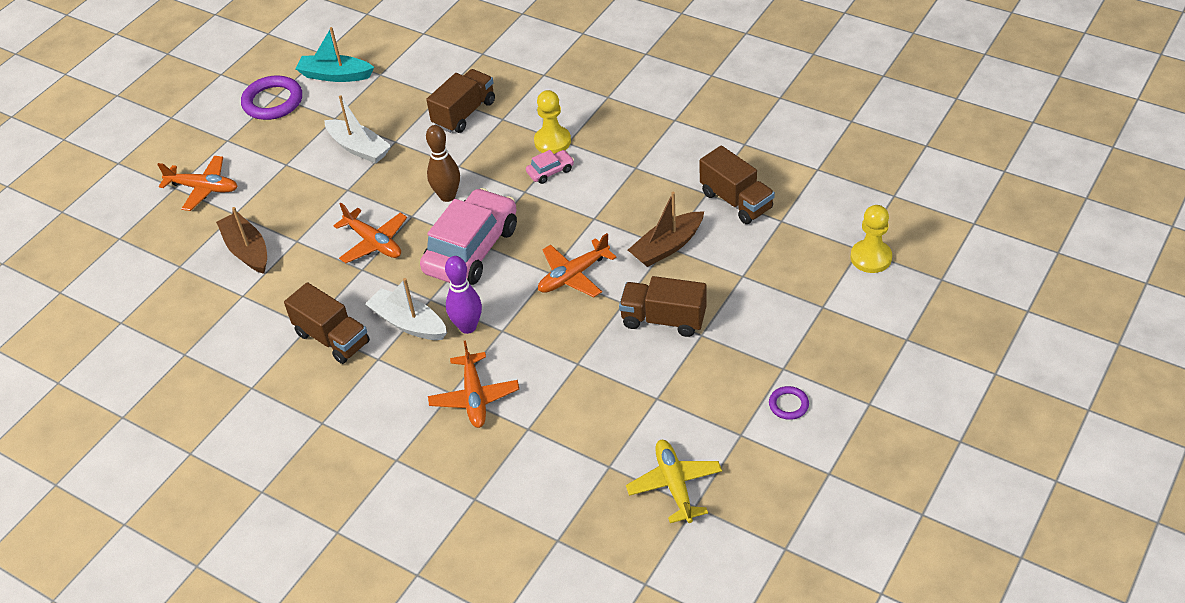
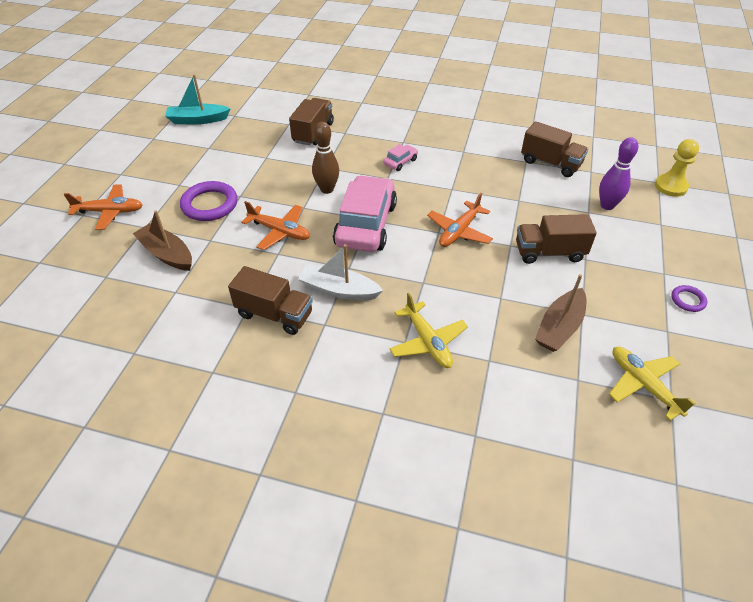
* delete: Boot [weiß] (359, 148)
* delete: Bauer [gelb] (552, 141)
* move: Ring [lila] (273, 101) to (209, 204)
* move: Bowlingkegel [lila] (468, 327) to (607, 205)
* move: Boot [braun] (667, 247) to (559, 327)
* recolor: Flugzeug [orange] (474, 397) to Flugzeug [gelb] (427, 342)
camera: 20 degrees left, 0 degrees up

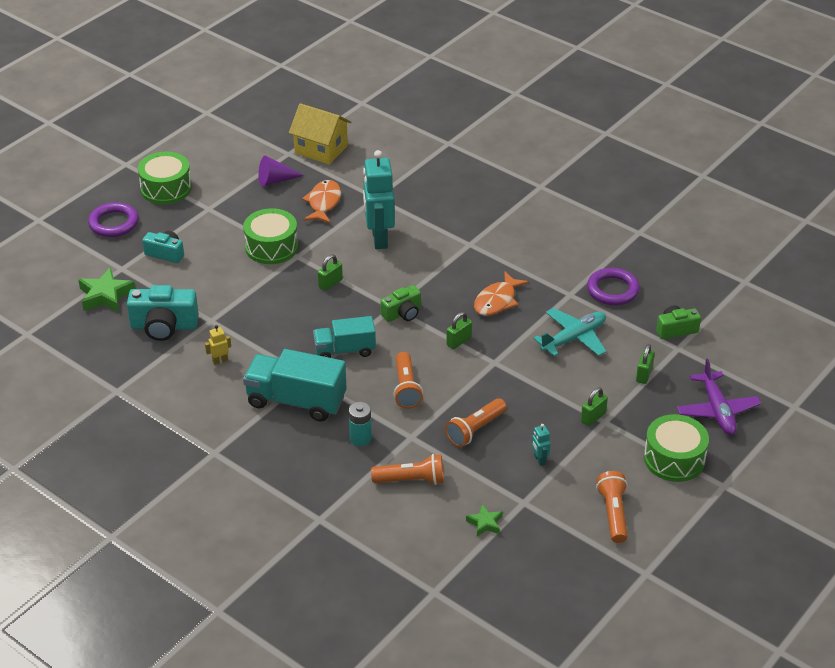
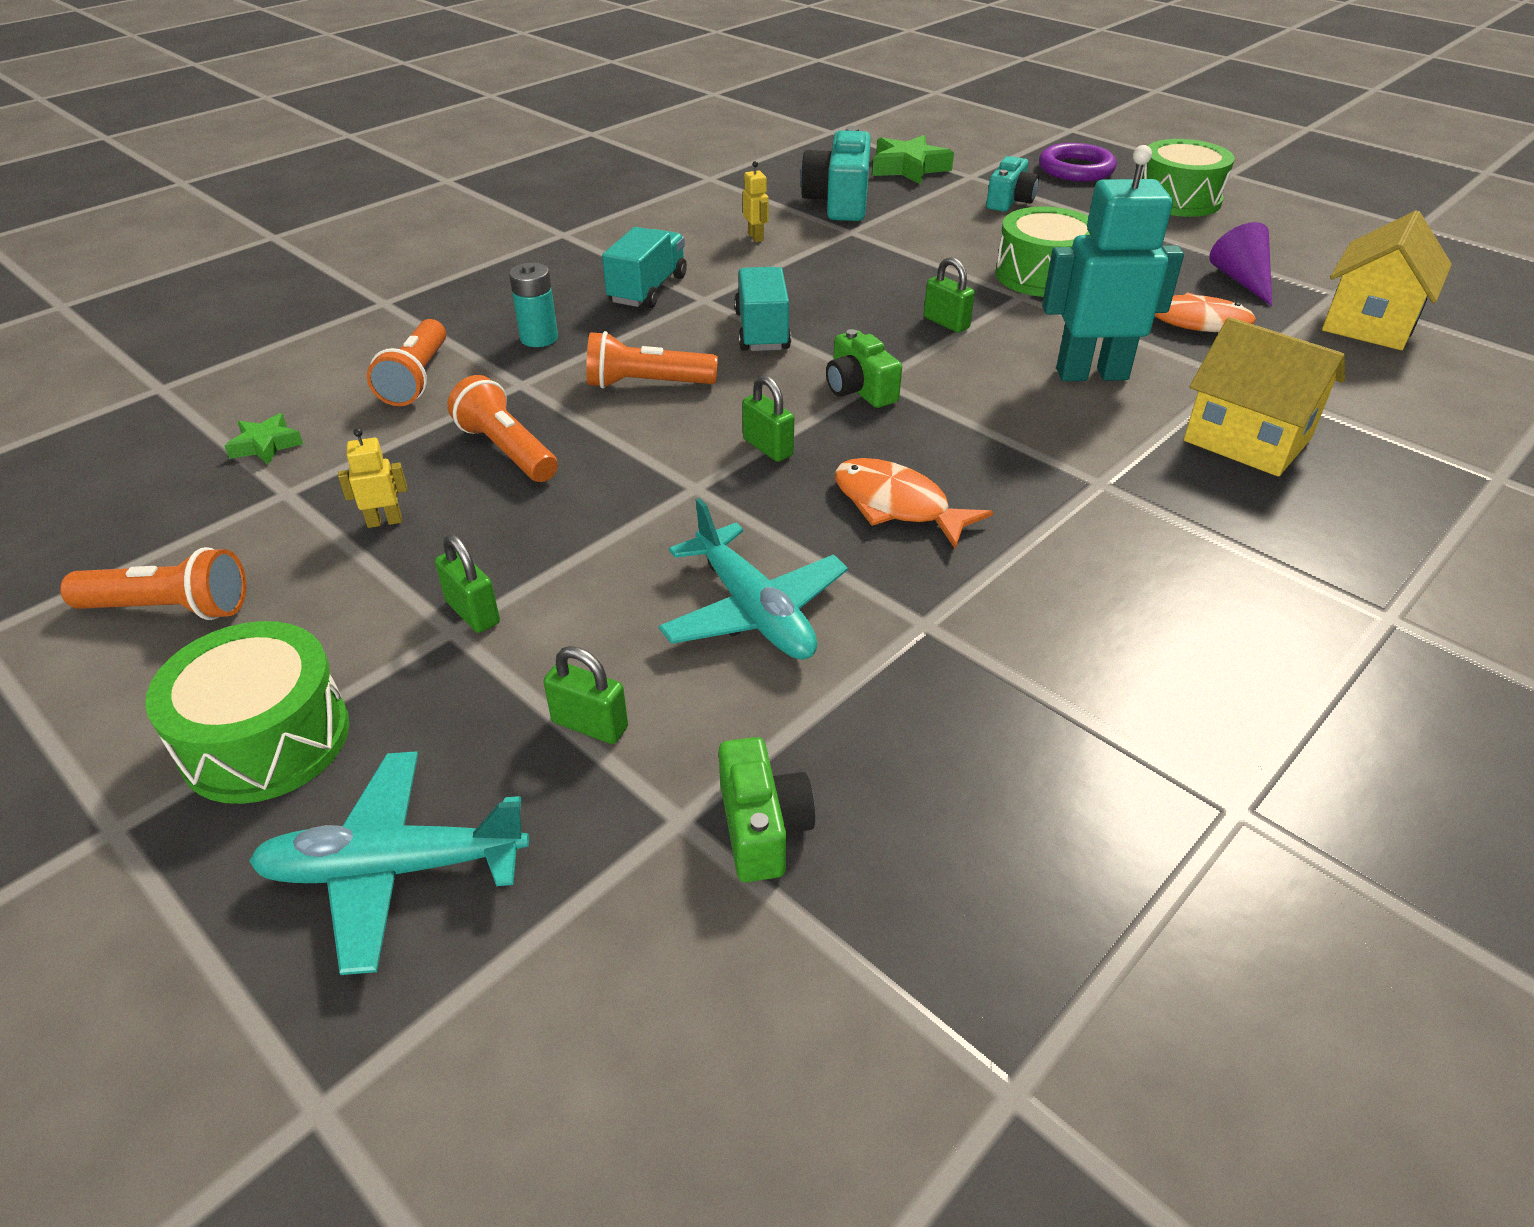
* delete: Ring [lila] (612, 290)
* insert: Haus [gelb] (1247, 439)
* recolor: Roboter [türkis] (539, 460) to Roboter [gelb] (384, 521)
* recolor: Flugzeug [lila] (717, 410) to Flugzeug [türkis] (393, 869)
* resize: Lastwagen [türkis] (296, 401) = (648, 289) x0.65
camera: 95 degrees right, 0 degrees up

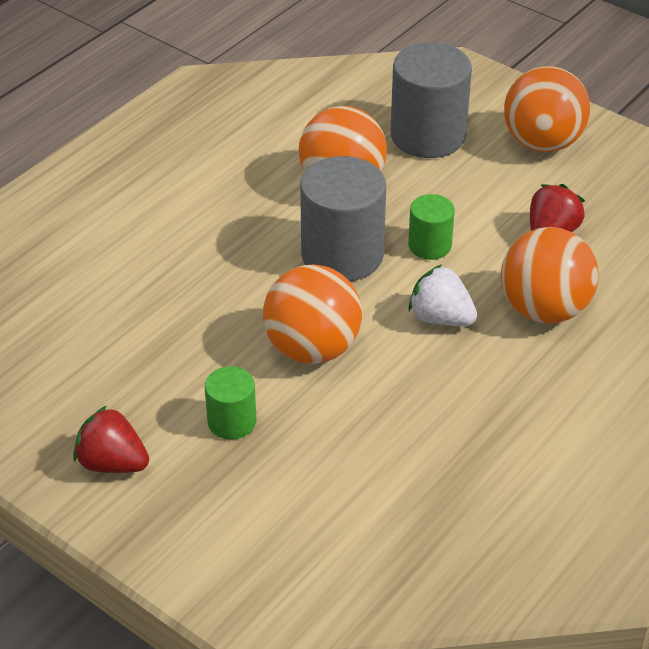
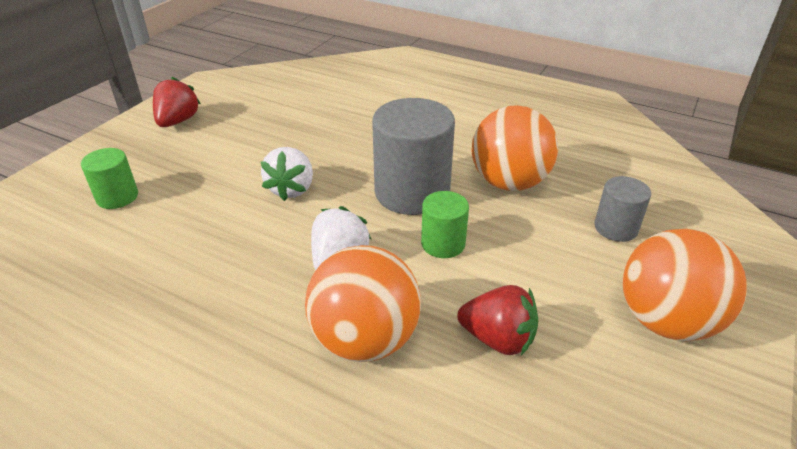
* move: Vollzylinder [grün] (232, 421) to (117, 197)
* replace: Ball [orange] (312, 348) to Erdbeere [weiß] (291, 189)
* resize: Vollzylinder [grau] (428, 135) = (616, 228) x0.53
camera: 80 degrees right, 5 degrees down

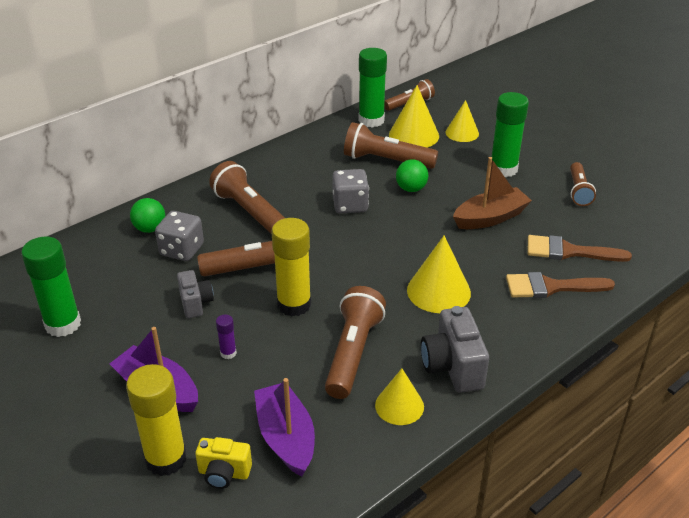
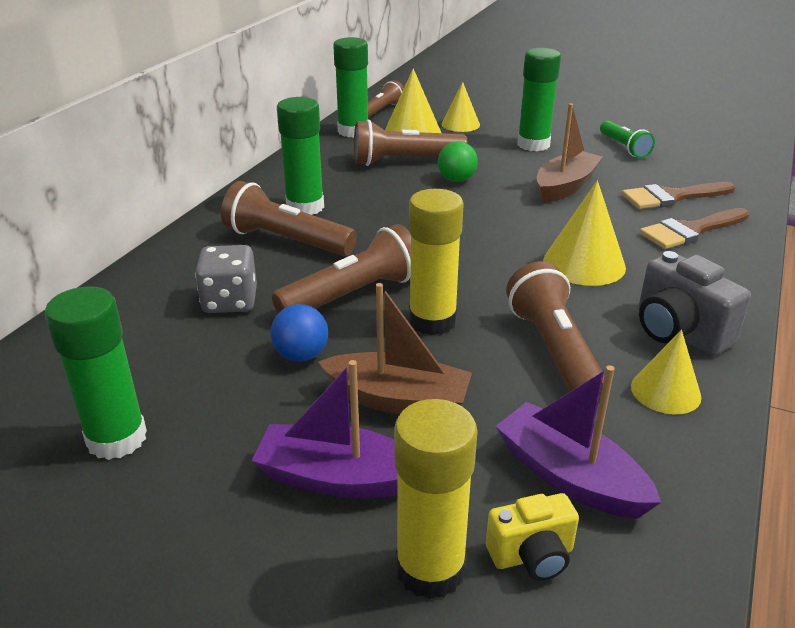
* delete: Ball [grün] (150, 229)
* delete: Spielwürfel [grau] (350, 205)
* insert: Klebestift [grün] (305, 207)
* replace: Kamera [grau] (195, 303) to Ball [blau] (301, 355)
* replace: Klebestift [lila] (228, 353) to Boot [braun] (398, 400)
* recolor: Taschenlampe [braun] (578, 191) to Taschenlampe [grün] (624, 147)
camera: 25 degrees left, 5 degrees down

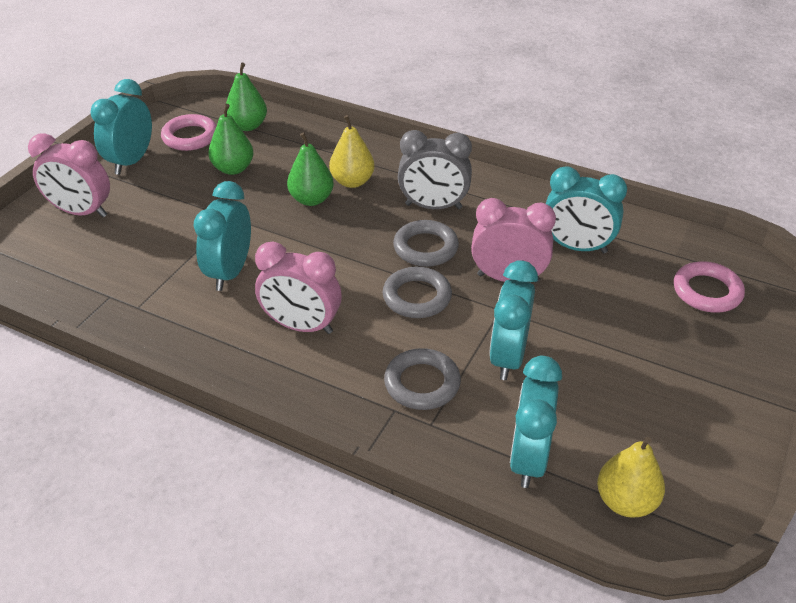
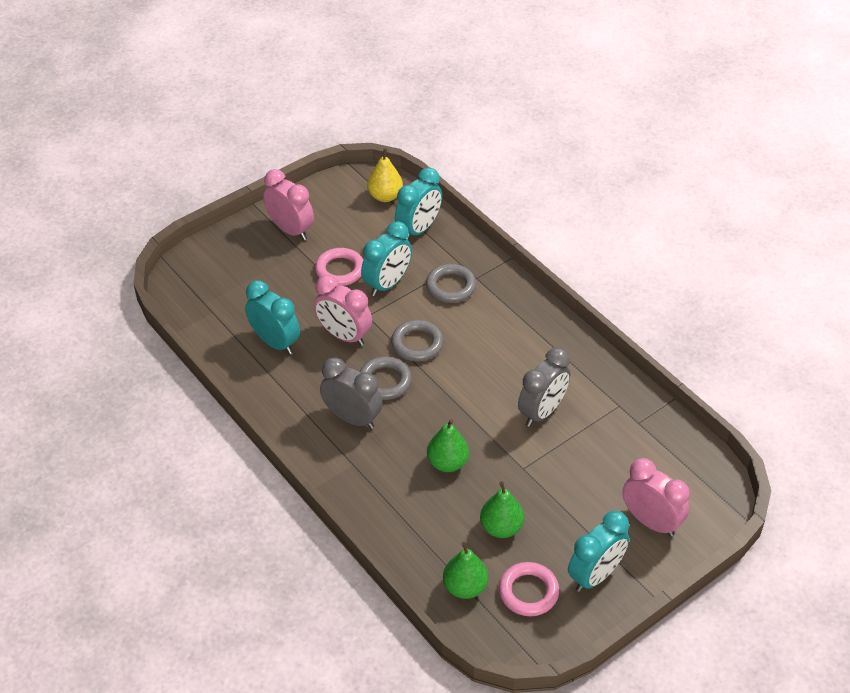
* delete: Birne [gelb] (352, 181)
* move: Wecker [rosa] (301, 326) to (290, 230)
* move: Ring [rosa] (707, 291) to (340, 270)
* recolor: Wecker [türkis] (230, 272) to Wecker [grau] (542, 412)
camera: 155 degrees left, 5 degrees up

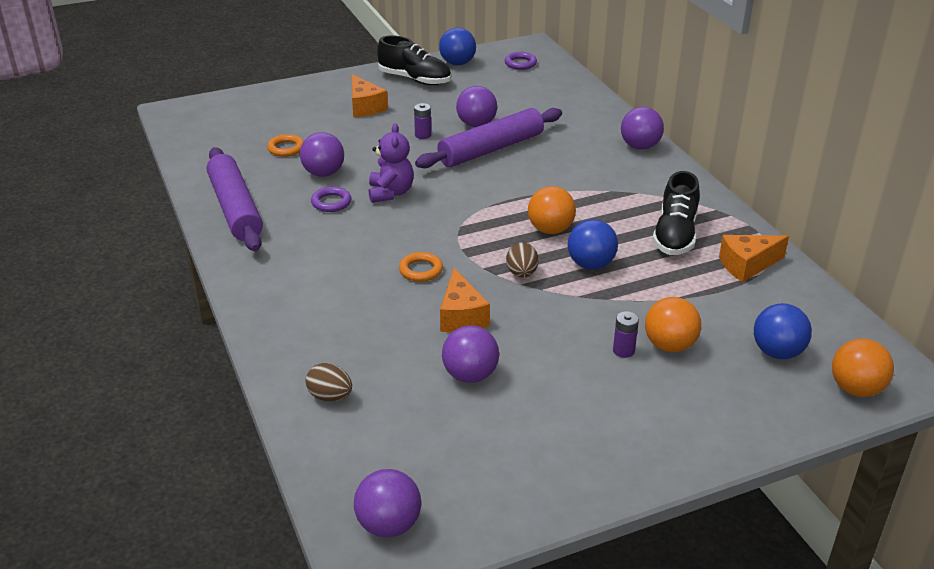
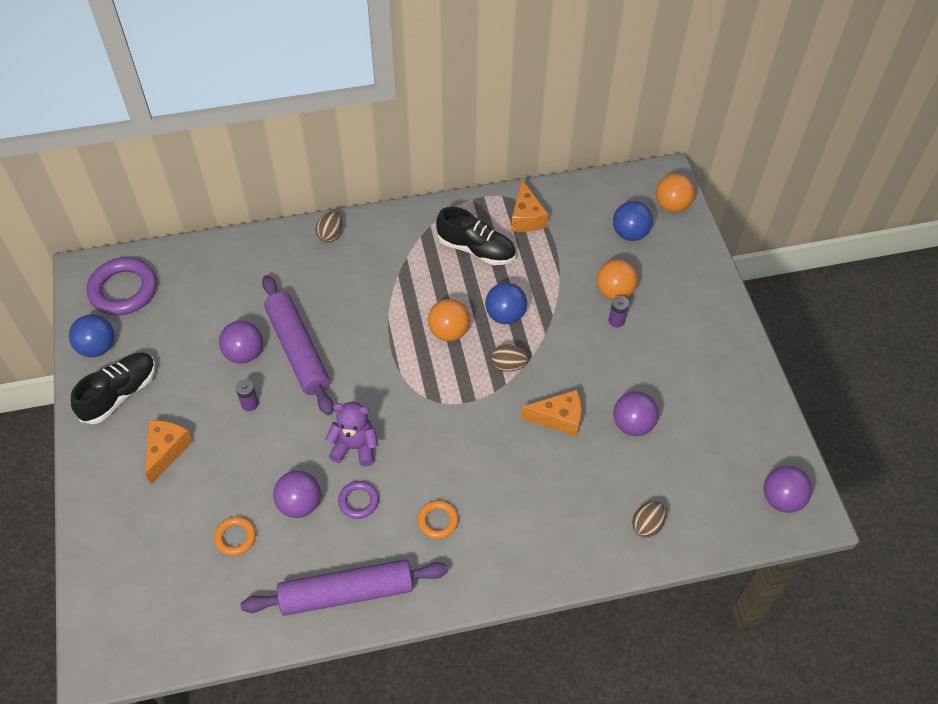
* move: Ring [orange] (421, 270) to (437, 521)
* replace: Ball [lila] (640, 146) to Ei [braun] (330, 235)
* rotate: Käse [orange] (365, 107) = (166, 451) 60 degrees counterclockwise
* resize: Ring [lila] (520, 63) = (123, 290) x1.91
camera: 80 degrees left, 20 degrees up

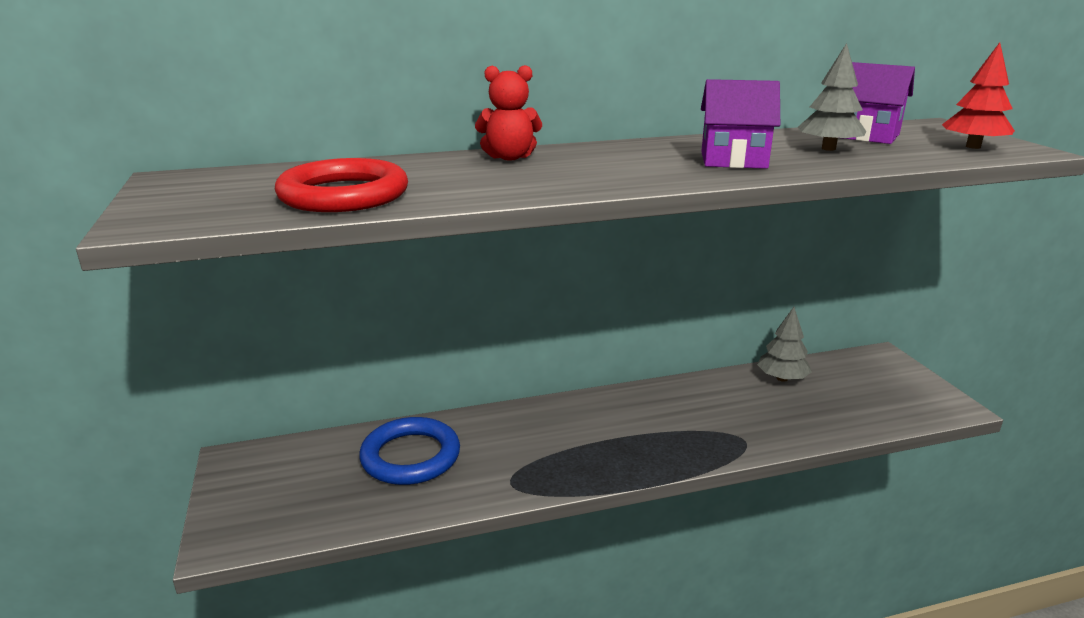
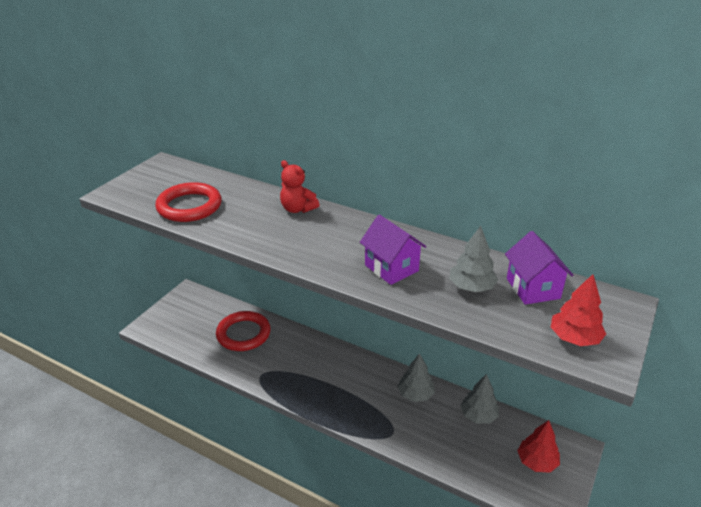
* insert: Baum [grau] (415, 394)
* insert: Baum [rot] (536, 462)
* recolor: Ring [blau] (410, 456) to Ring [rot] (243, 334)
camera: 45 degrees right, 10 degrees up

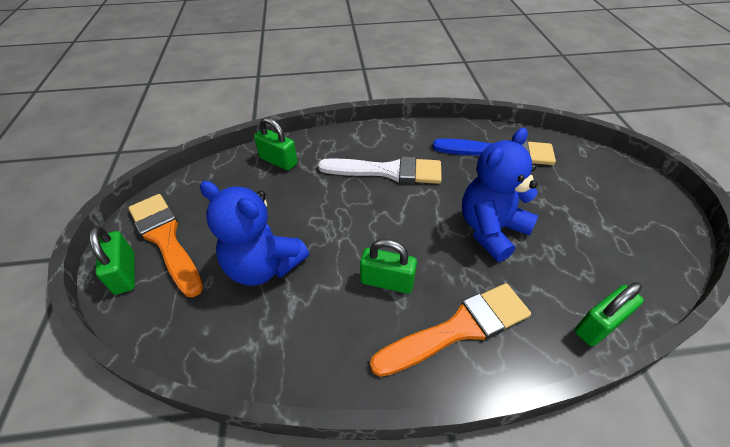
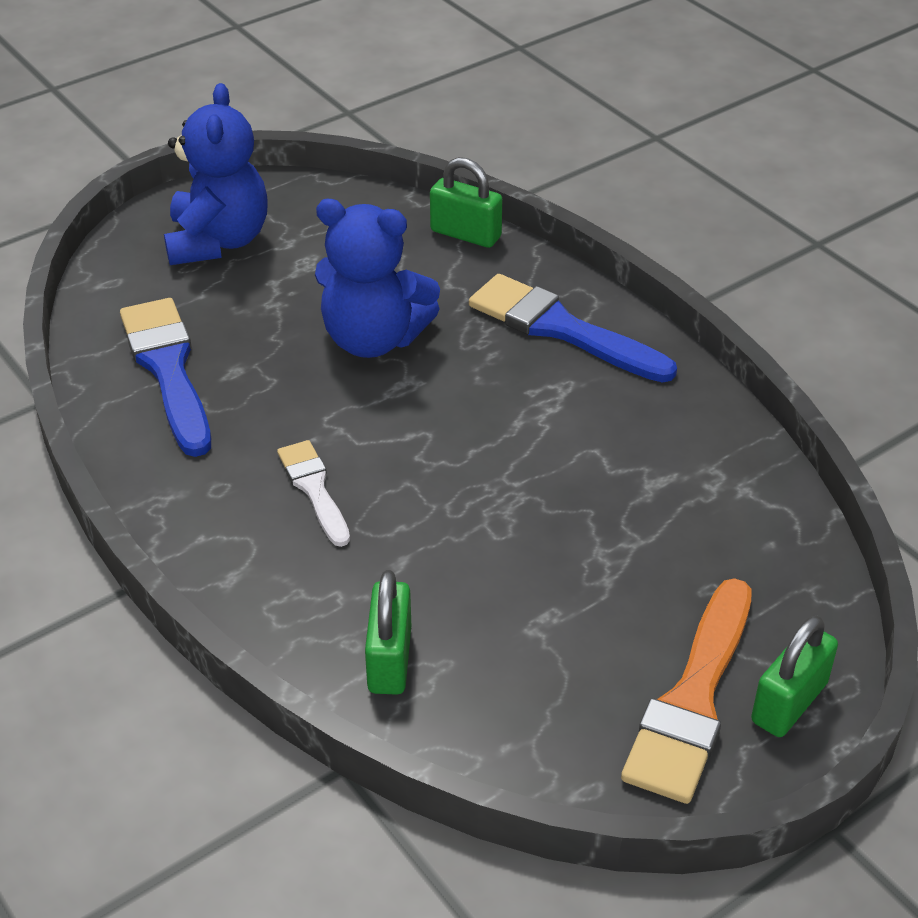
* delete: Vorhängeschloss [grün] (387, 281)
* move: Teddybär [blau] (263, 266) to (218, 241)
* recolor: Pinsel [orange] (458, 329) to Pinsel [blau] (561, 329)
* resize: Pinsel [weiß] (387, 171) = (314, 489) x0.58
camera: 120 degrees left, 5 degrees down

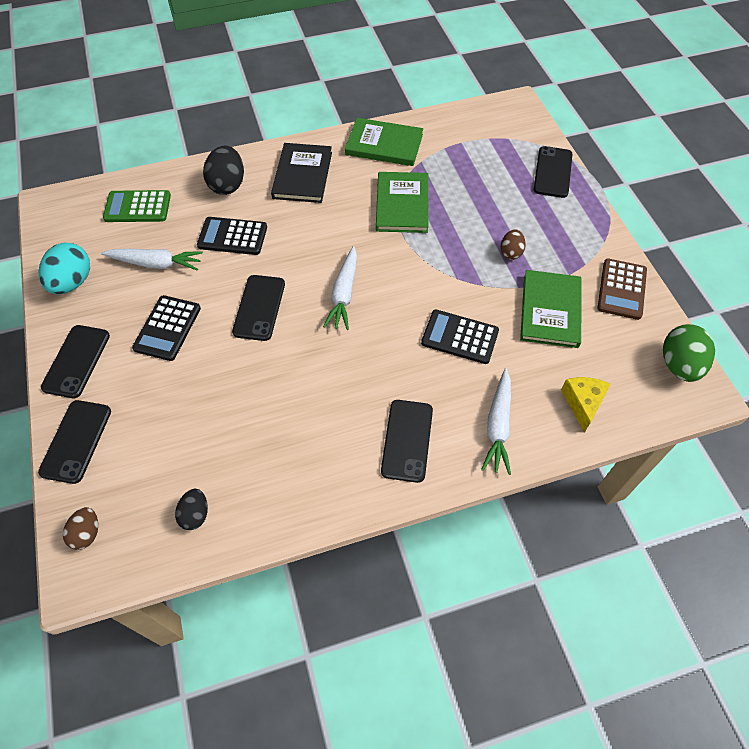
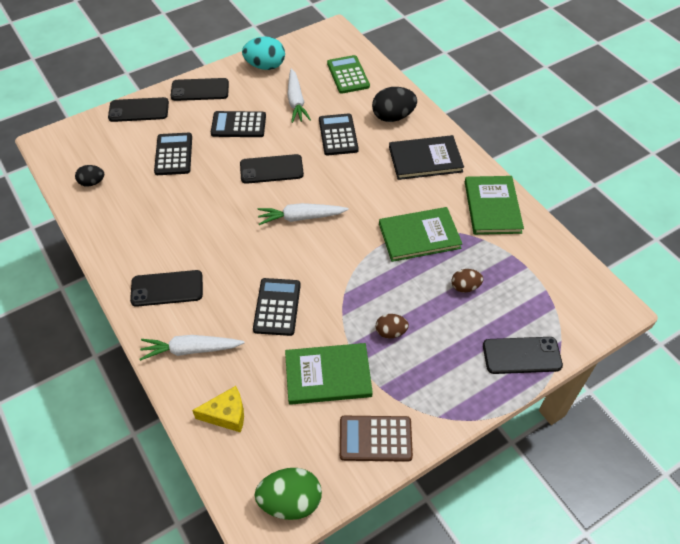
* insert: Taschenrechner [schwarz] (174, 154)
* move: Ei [braun] (87, 533) to (465, 287)
camera: 75 degrees right, 5 degrees down

